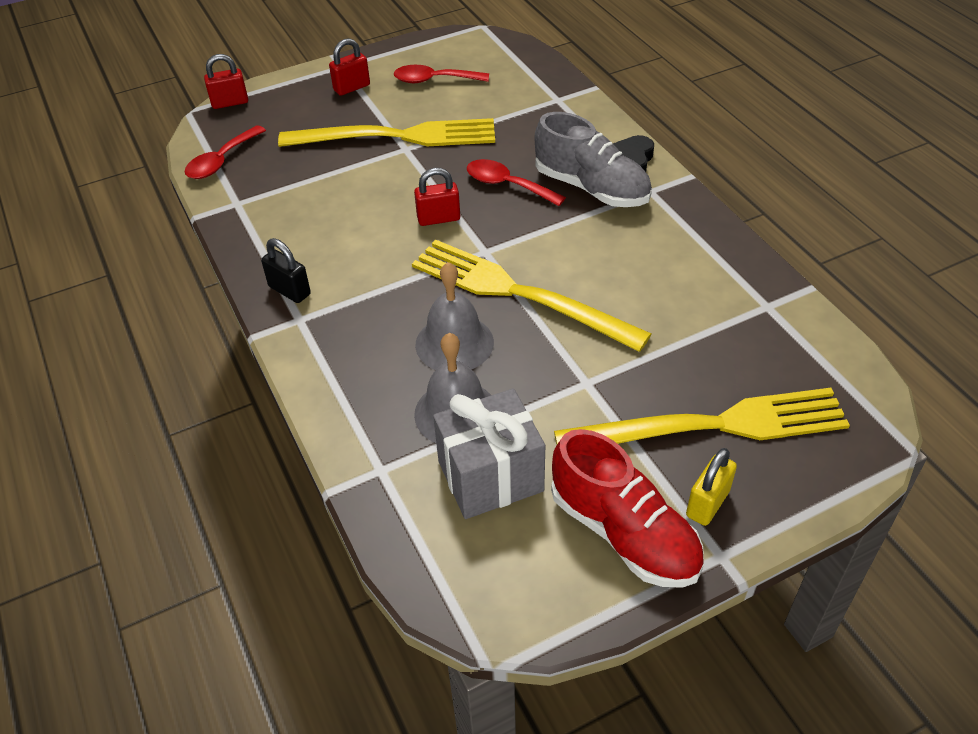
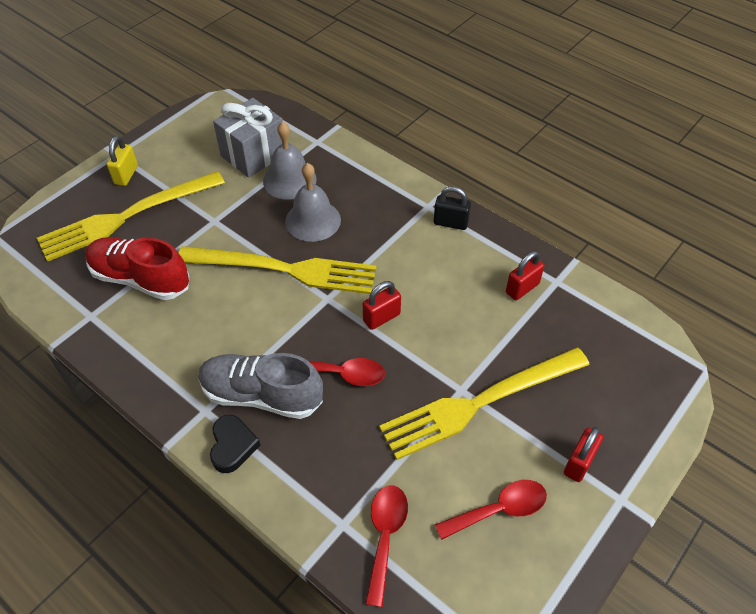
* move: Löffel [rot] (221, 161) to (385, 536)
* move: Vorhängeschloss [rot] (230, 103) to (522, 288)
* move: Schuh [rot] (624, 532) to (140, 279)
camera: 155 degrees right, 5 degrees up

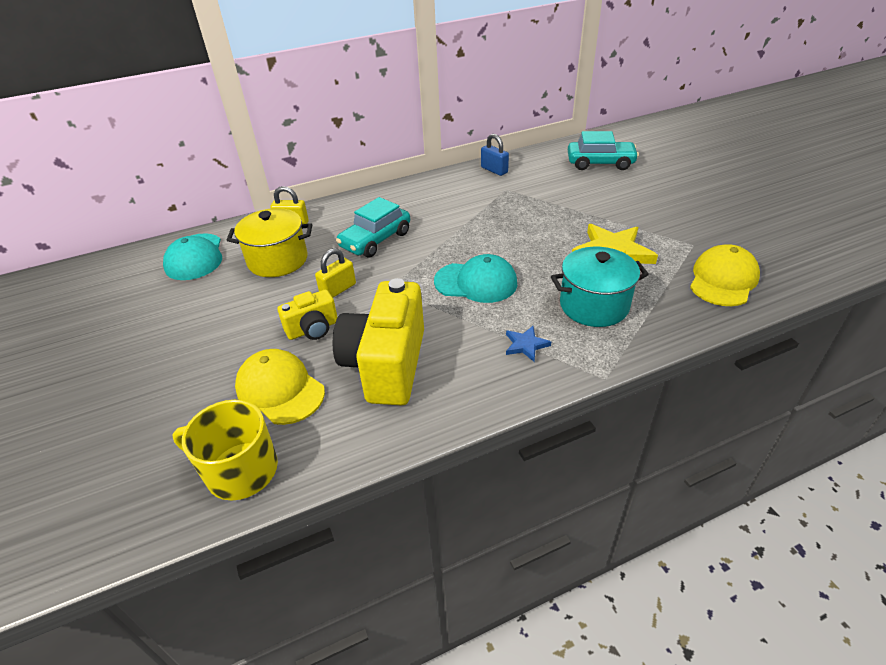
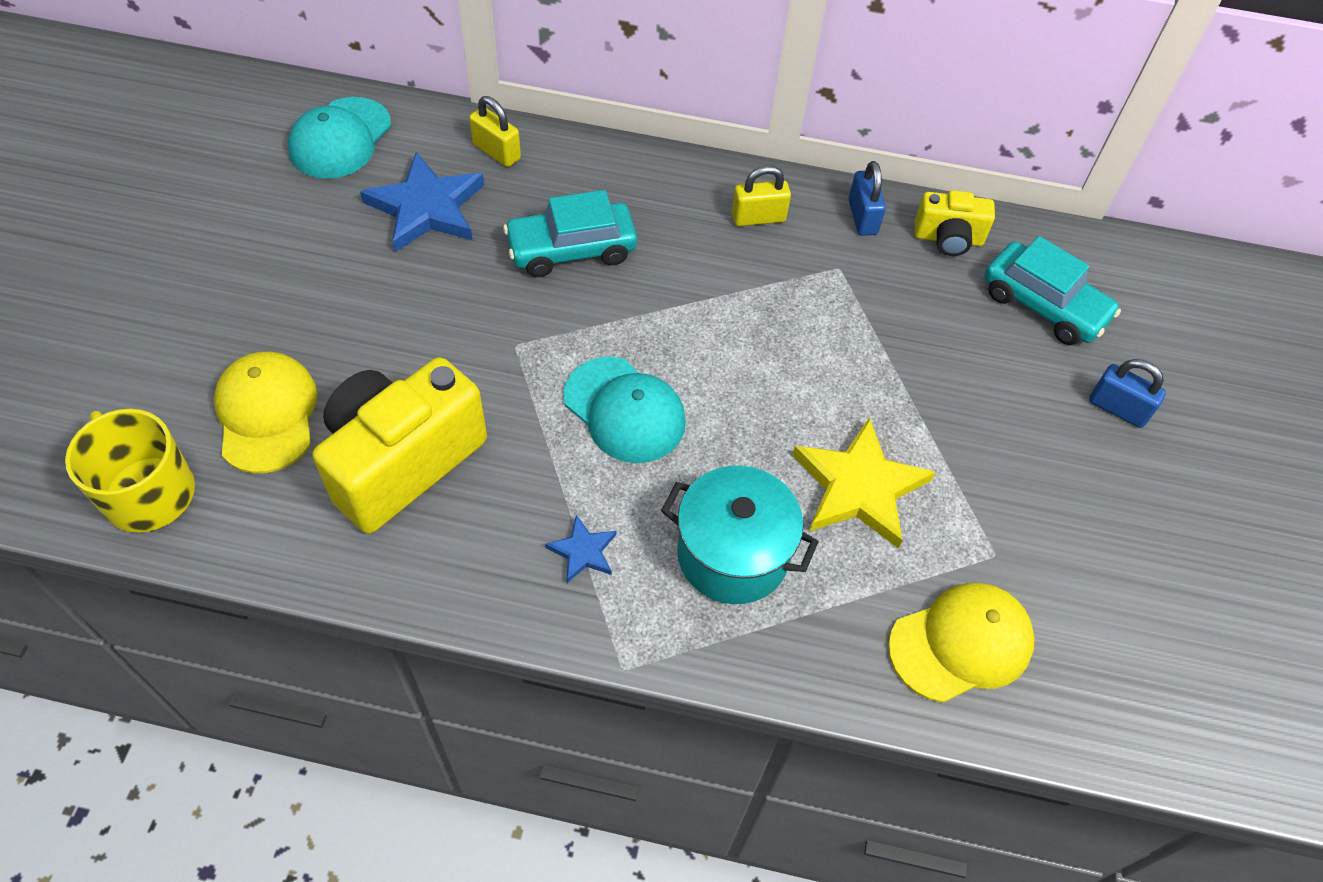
* insert: Vorhängeschloss [blau] (1117, 408)
* move: Kamera [gelb] (313, 329) to (948, 239)
* move: Vorhängeschloss [gelb] (338, 289) to (758, 217)
* replace: Kochtopf [gelb] (278, 260) to Stern [blau] (426, 207)
camera: 30 degrees right, 15 degrees up

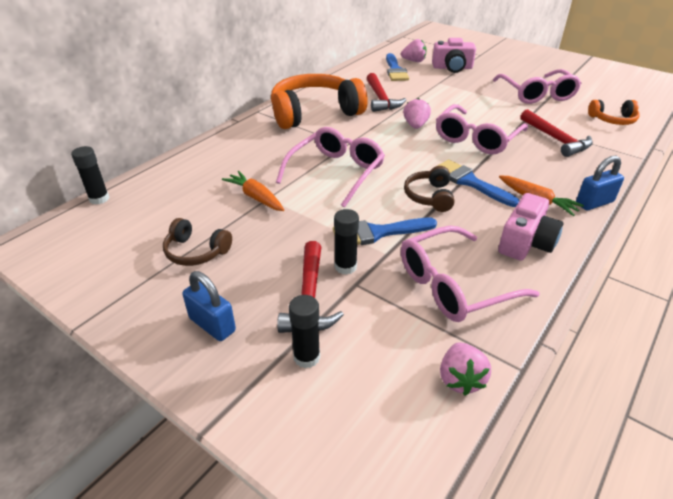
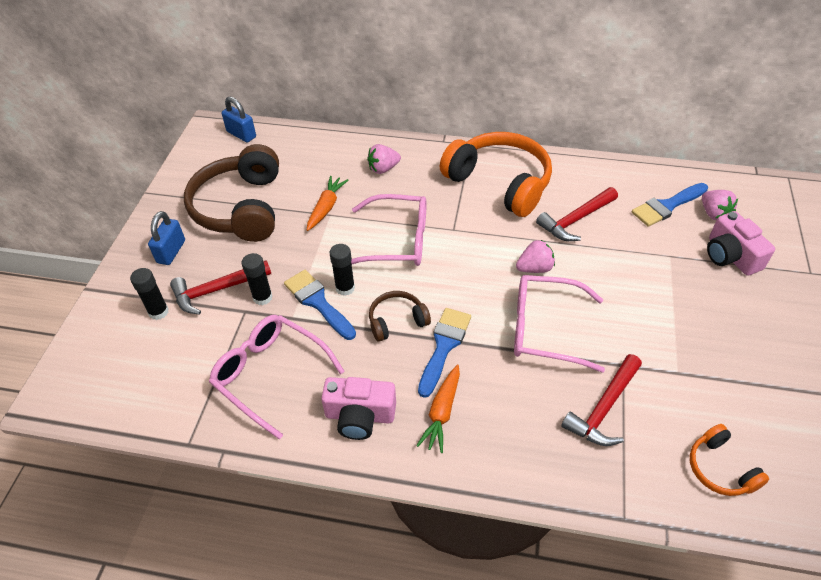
* delete: Brille [rosa] (536, 94)
* move: Klebestift [schwarz] (99, 199) to (345, 288)
* move: Erdbeere [rosa] (460, 379) to (383, 169)
* move: Vorhängeschloss [blau] (594, 203) to (241, 134)
* resize: Kopfhörer [braun] (196, 251) = (241, 208) x2.07
camera: 65 degrees right, 10 degrees up

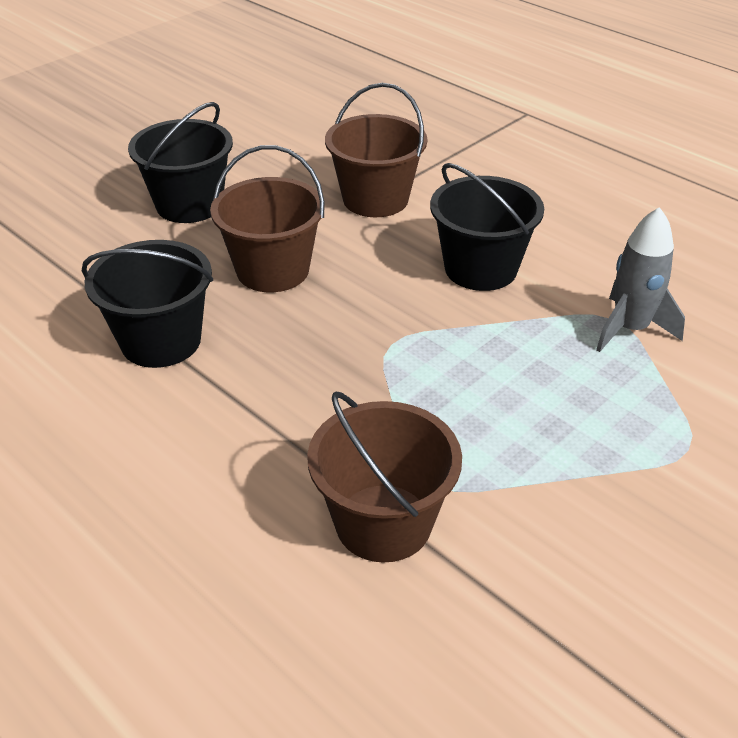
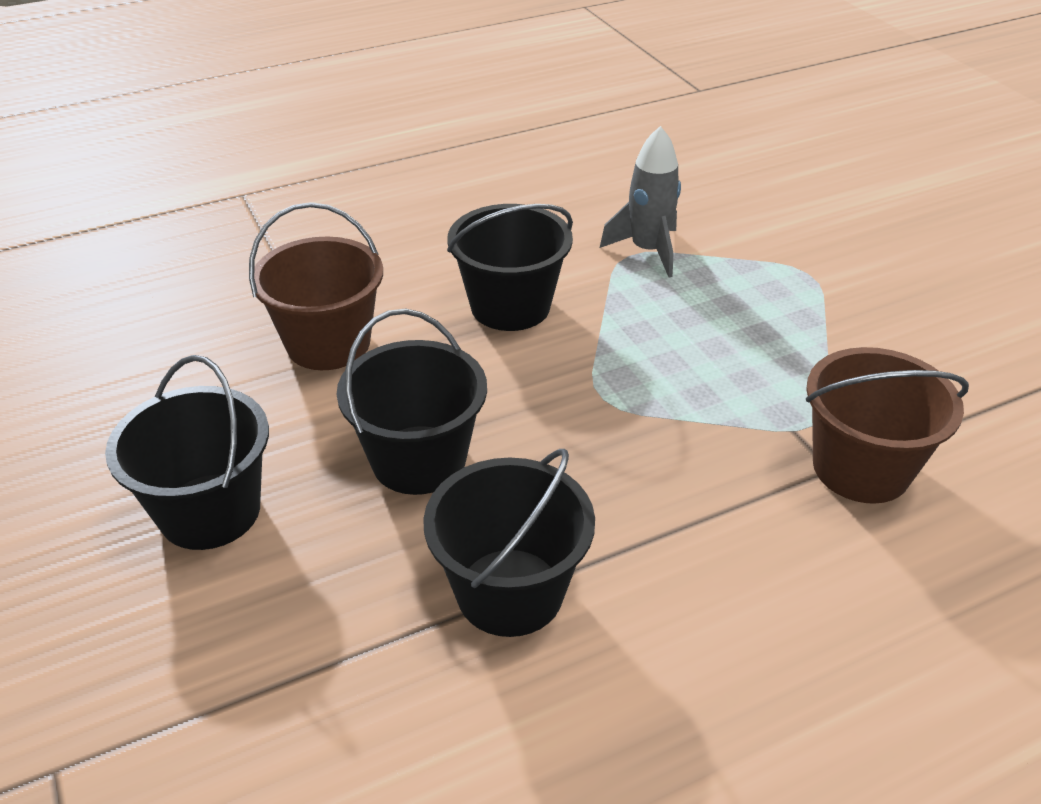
* recolor: Eimer [braun] (272, 270) to Eimer [schwarz] (419, 460)
camera: 70 degrees left, 0 degrees up

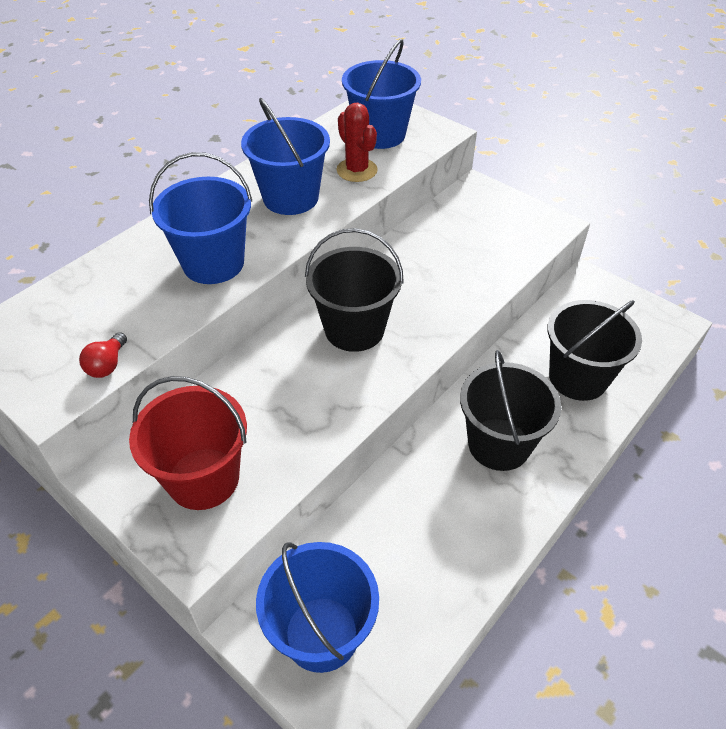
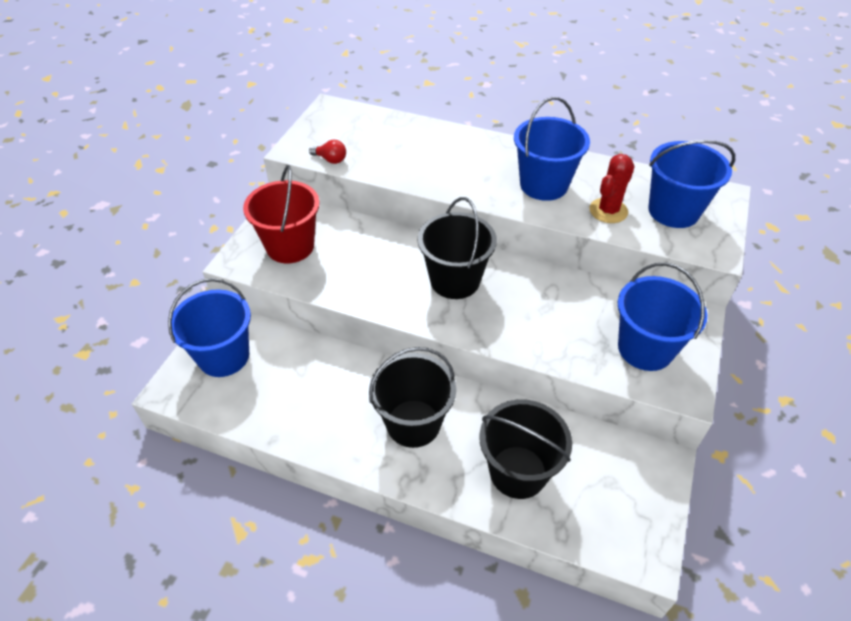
* move: Eimer [blau] (213, 263) to (645, 349)
* rotate: Glühbirne [rot] (107, 365) = (330, 160) 150 degrees counterclockwise
camera: 70 degrees right, 0 degrees up

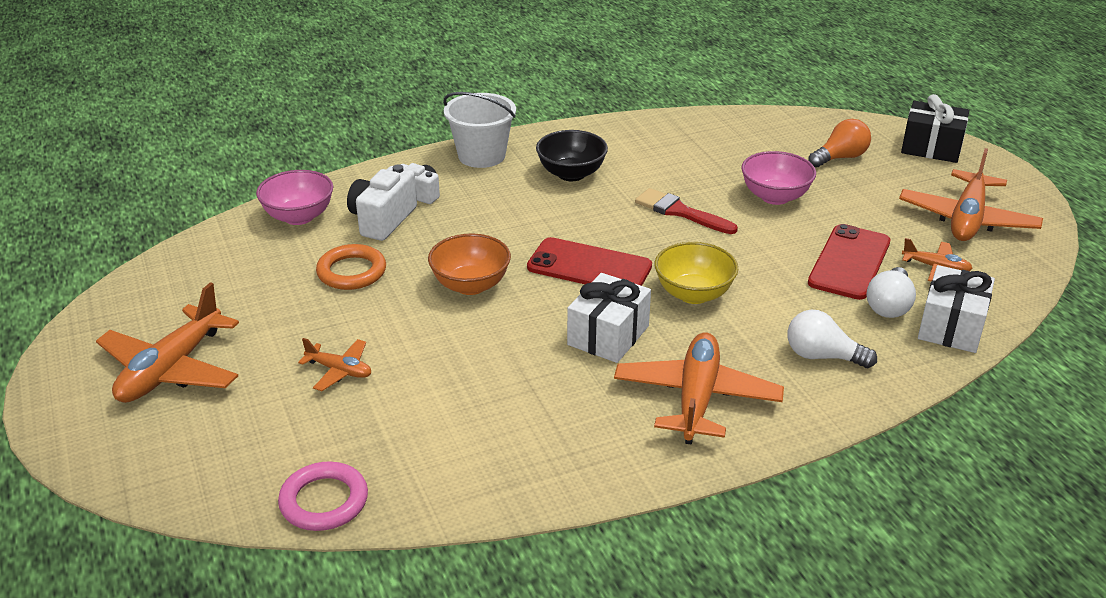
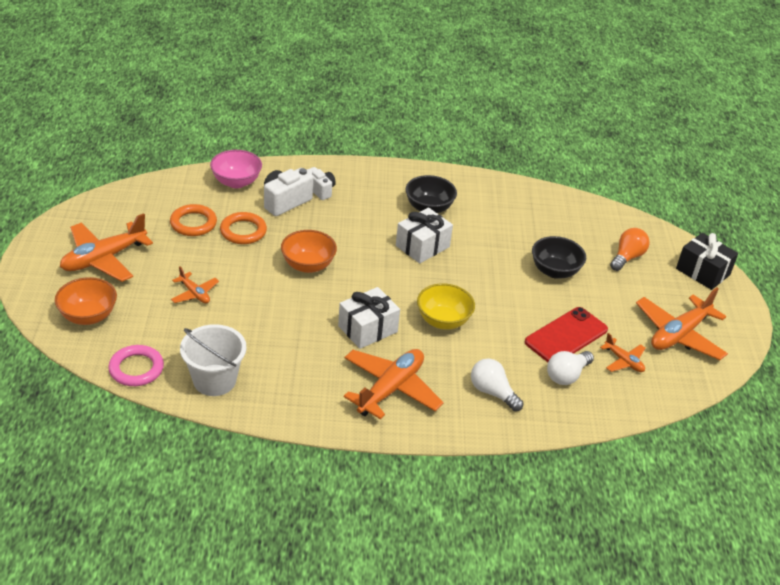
* delete: Handy [rot] (589, 267)
* delete: Pinsel [rot] (680, 212)
* insert: Schüssel [orange] (88, 316)
* insert: Ring [orange] (193, 223)
* move: Eimer [weiß] (481, 156) to (214, 380)
* move: Geschenk [weiß] (951, 327) to (422, 246)
* recolor: Schüssel [rosa] (775, 197) to Schüssel [schwarz] (554, 271)
* rotate: Glühbirne [orange] (840, 158) = (627, 257) 45 degrees counterclockwise
camera: 20 degrees right, 5 degrees up

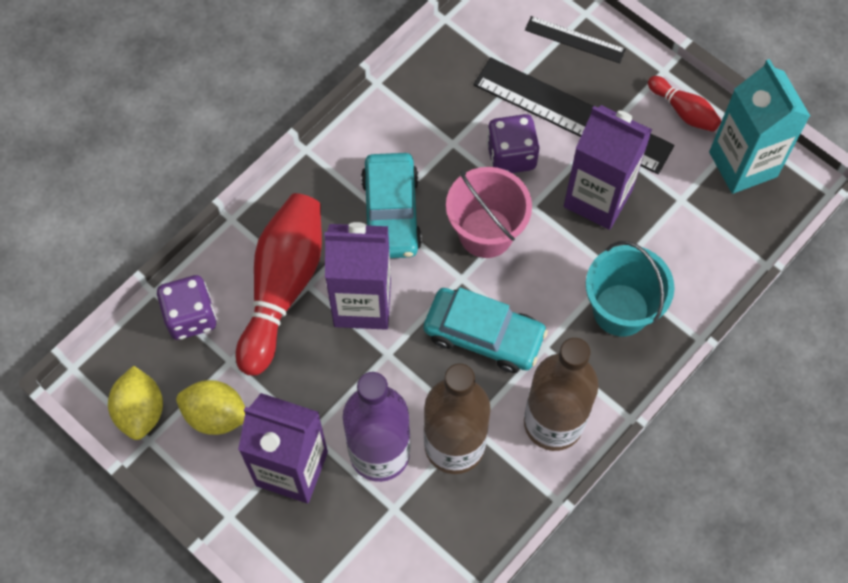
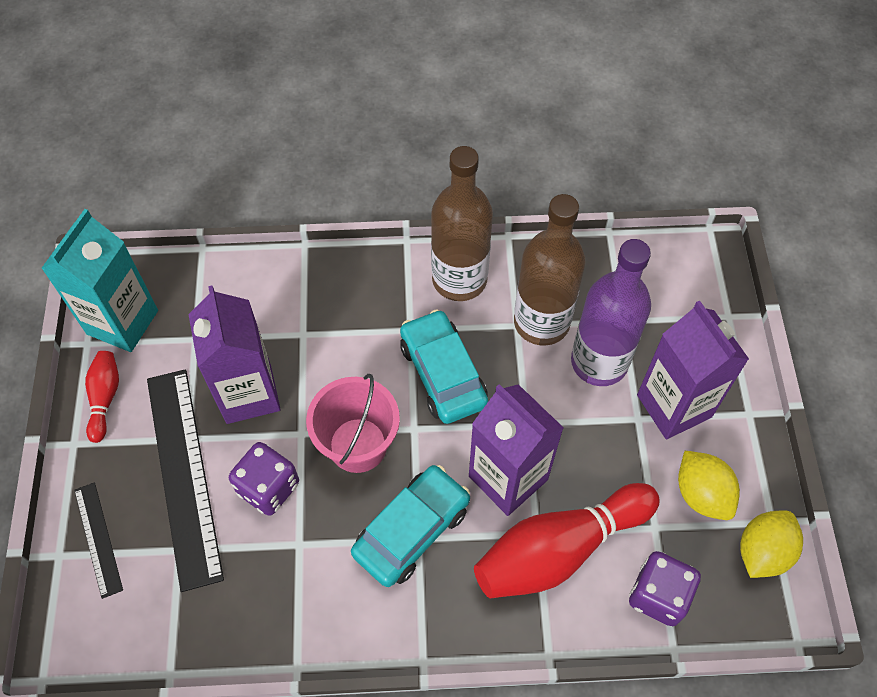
* delete: Eimer [türkis] (620, 310)
camera: 135 degrees left, 5 degrees down

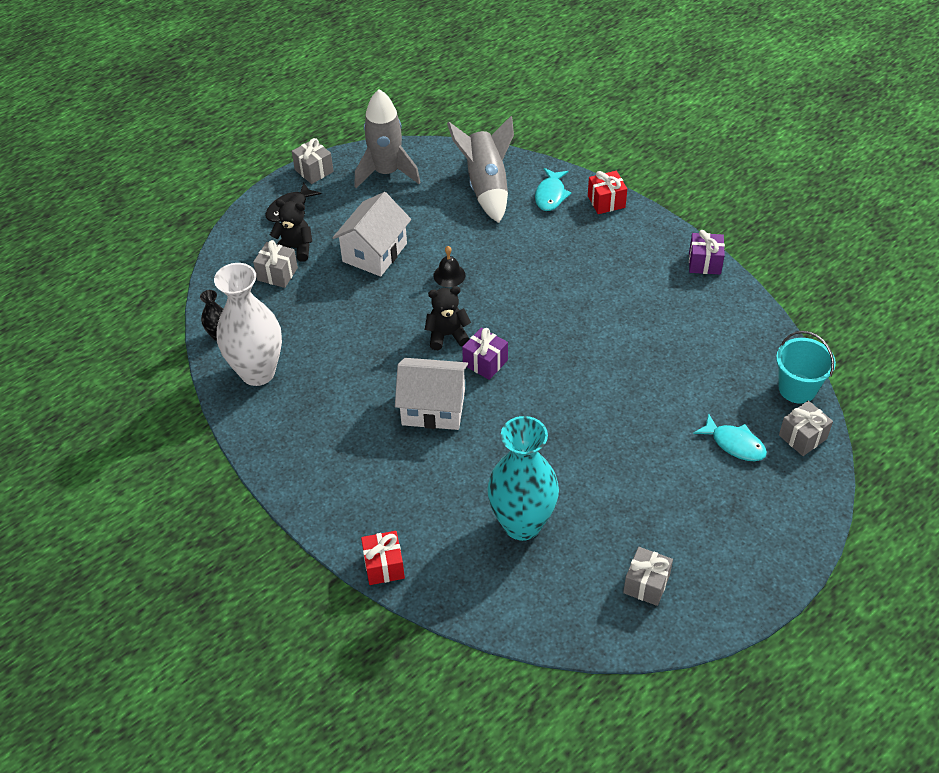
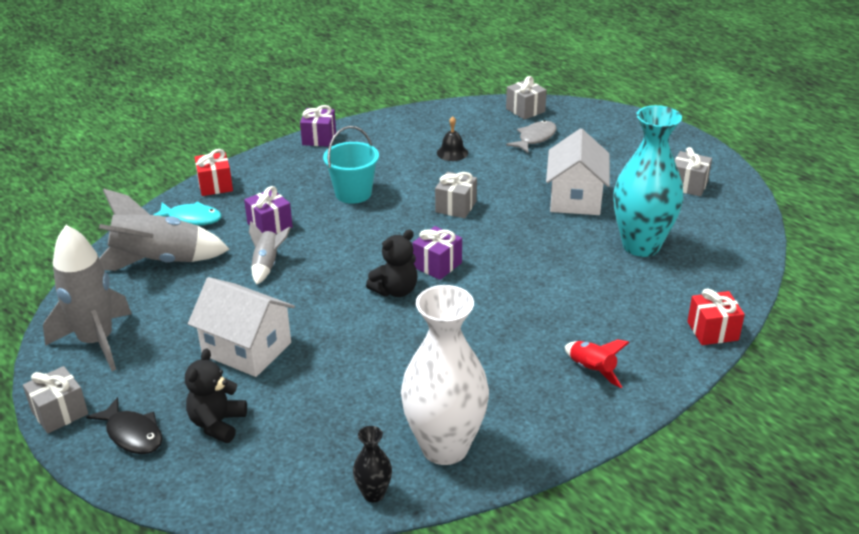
* insert: Geschenk [lila] (270, 225)
* insert: Rakete [grau] (267, 265)
* insert: Rakete [rot] (592, 370)
* move: Geschenk [grau] (277, 274) to (455, 207)
* move: Haus [weiß] (433, 408) to (575, 198)
* move: Glocke [schwarz] (449, 275) to (452, 153)
* move: Eimer [türkis] (797, 388) to (353, 193)
* recolor: Fisch [türkis] (734, 444) to Fisch [grau] (535, 138)
* rotate: Teddybär [schwarz] (447, 335) = (395, 290) 120 degrees counterclockwise
camera: 90 degrees left, 15 degrees down

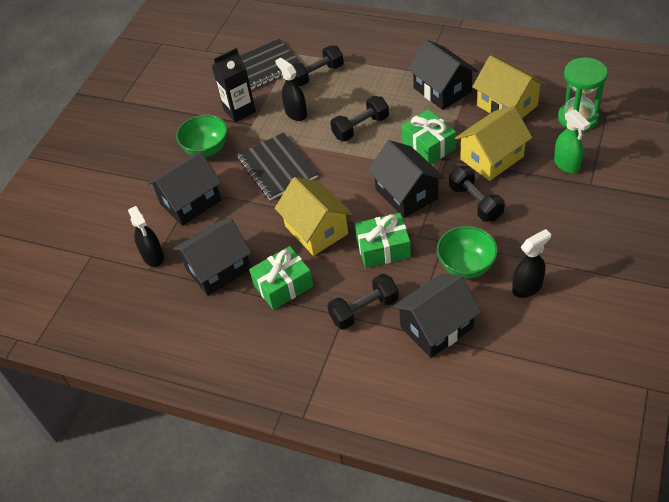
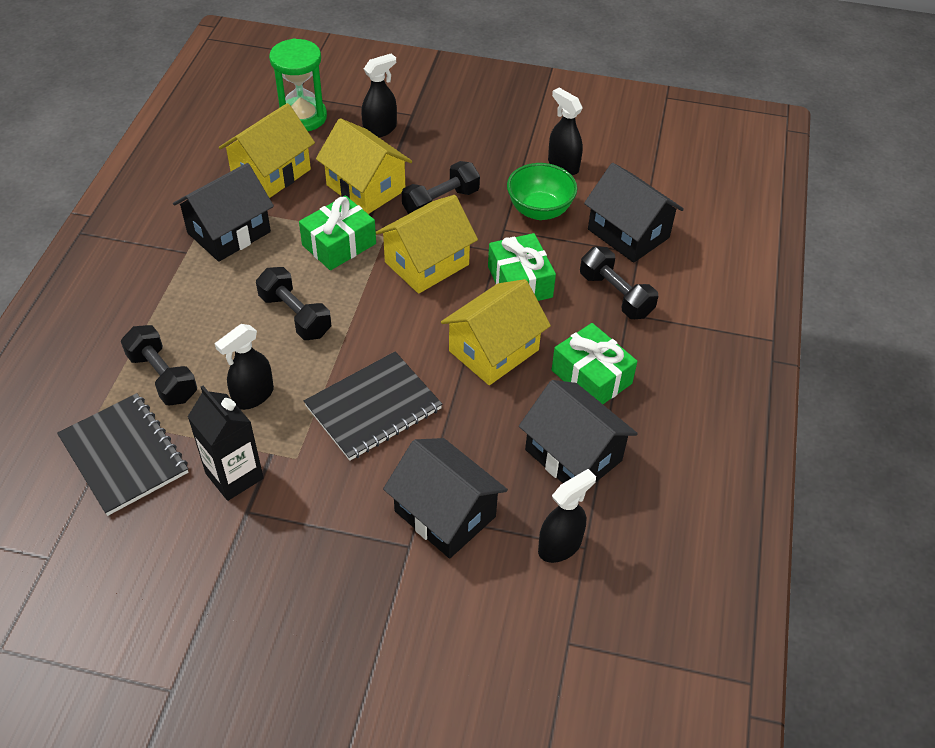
* delete: Schüssel [grün] (206, 149)
* recolor: Haus [schwarz] (406, 194) to Haus [gelb] (426, 263)
* recolor: Sprühflasche [grün] (566, 164) to Sprühflasche [schwarz] (380, 129)
camera: 105 degrees left, 0 degrees up

